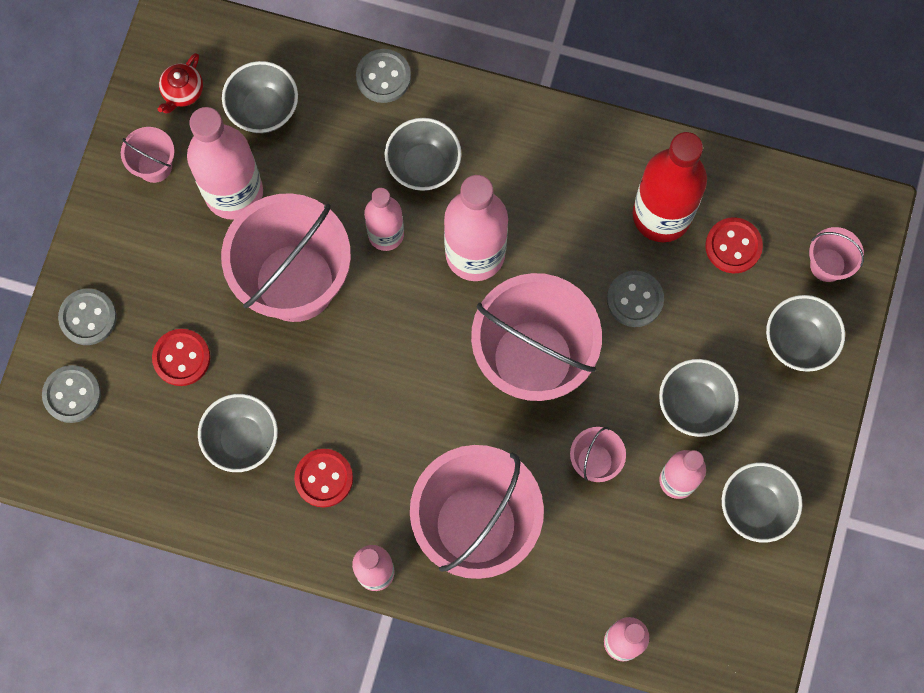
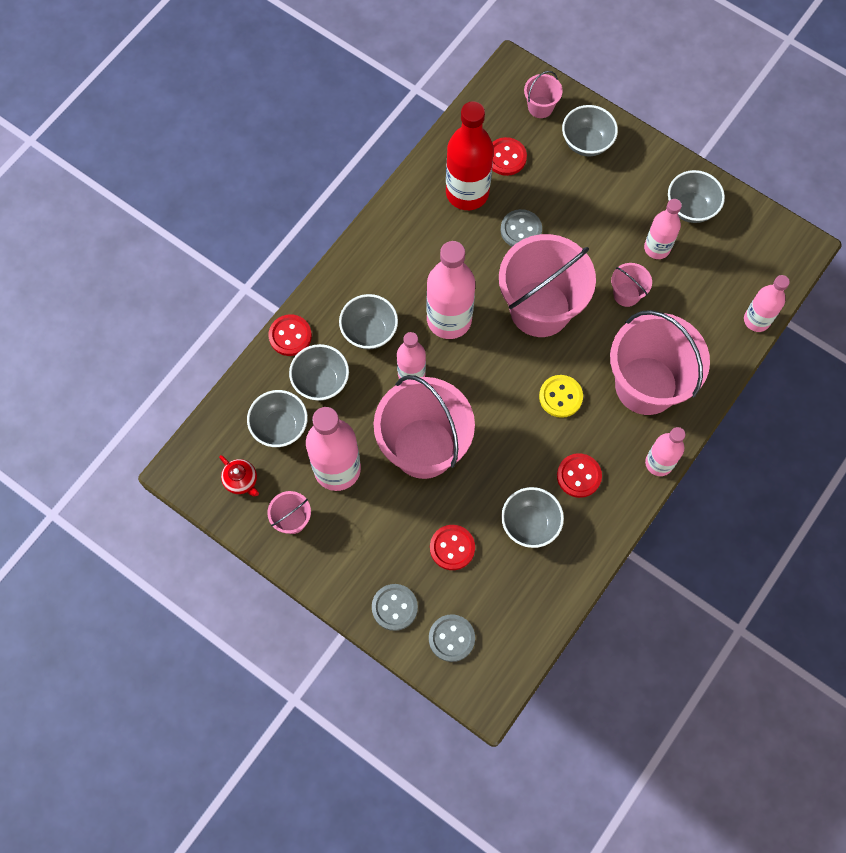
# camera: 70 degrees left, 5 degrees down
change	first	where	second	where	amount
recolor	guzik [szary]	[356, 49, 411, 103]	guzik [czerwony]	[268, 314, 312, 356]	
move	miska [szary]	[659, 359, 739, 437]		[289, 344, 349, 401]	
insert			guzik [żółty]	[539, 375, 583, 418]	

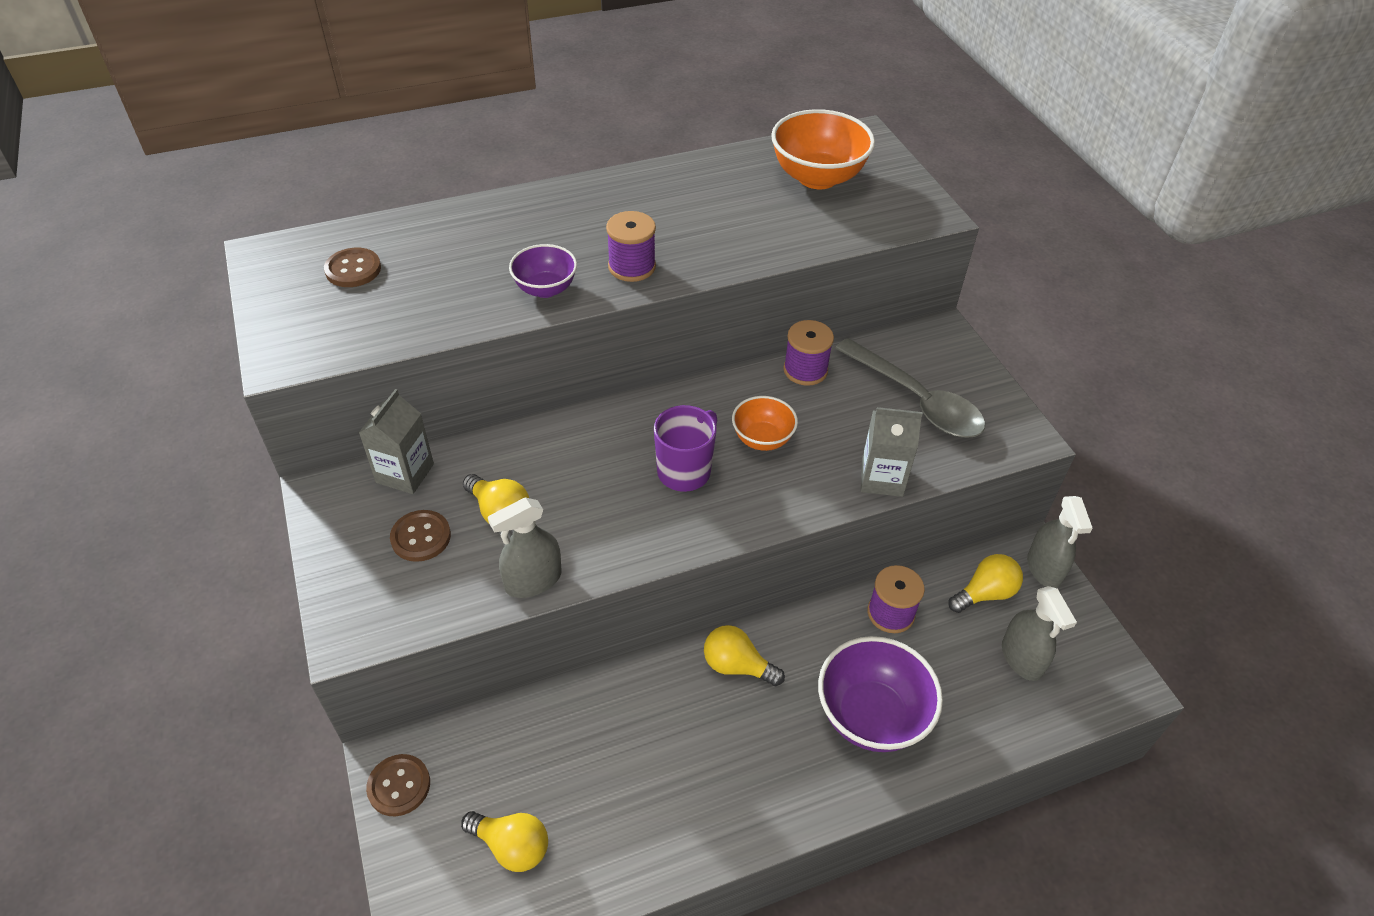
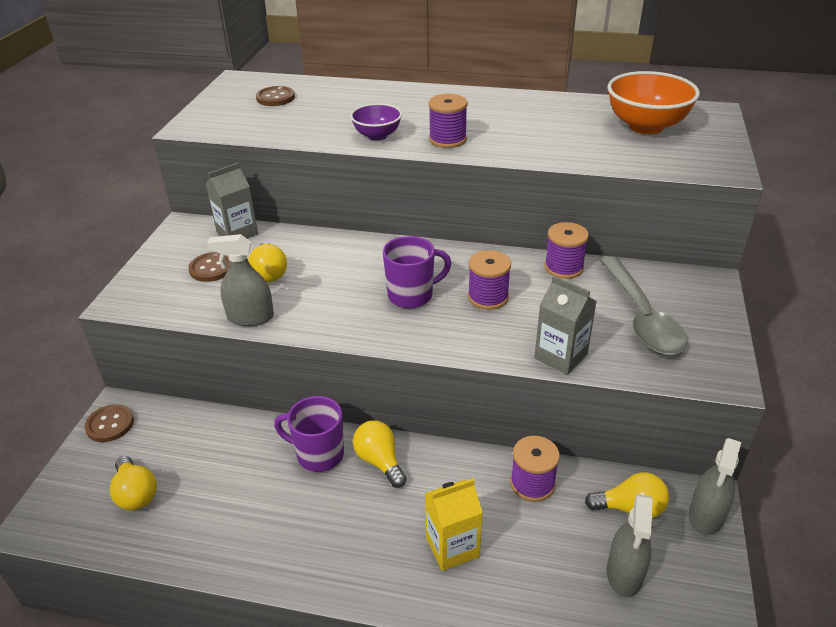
# camera: 35 degrees right, 10 degrees down
change	first	where	second	where	amount
insert			kubek [fioletowy]	[274, 396, 344, 472]	
replace	miska [fioletowy]	[818, 636, 943, 752]	karton mleka [żółty]	[425, 478, 483, 571]	
replace	miska [pomarańczowy]	[732, 396, 798, 451]	szpulka [fioletowy]	[468, 250, 511, 310]	

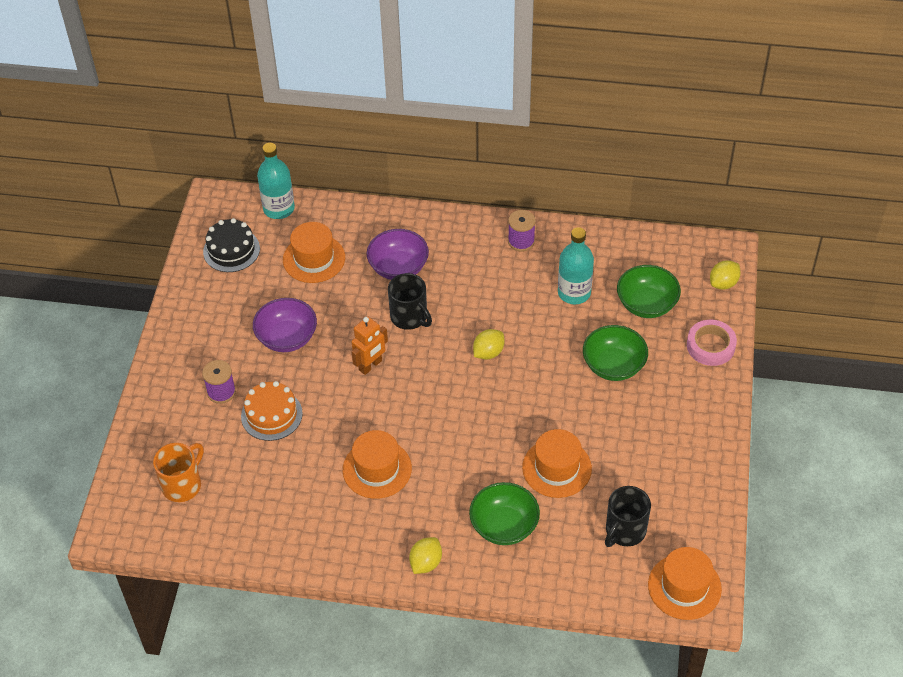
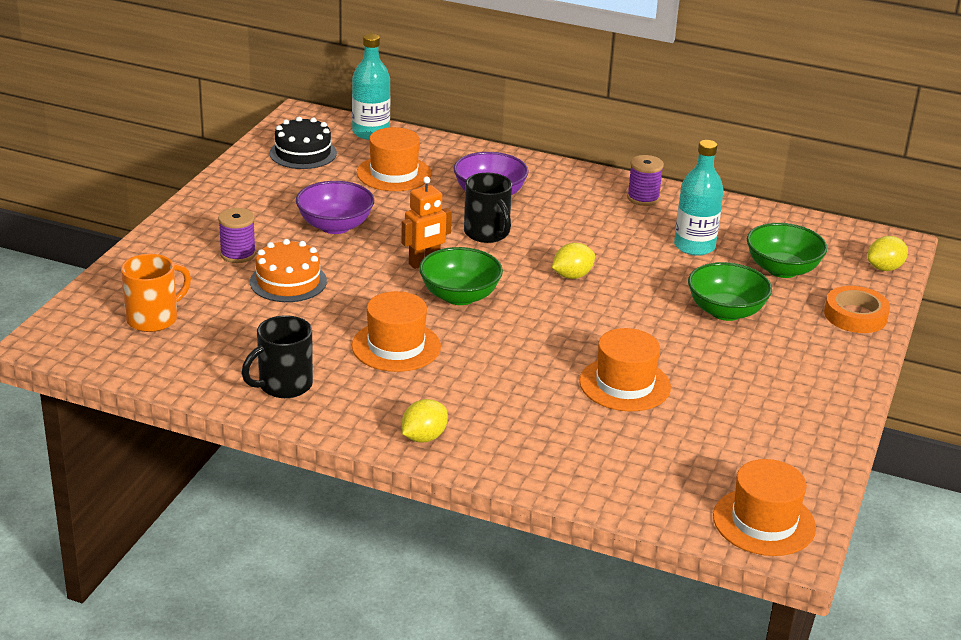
# camera: 10 degrees right, 20 degrees down
change	first	where	second	where	amount
move	kubek [czarny]	[605, 486, 651, 547]		[242, 315, 313, 398]	
move	miska [zielony]	[469, 482, 540, 545]		[419, 247, 503, 305]	
recolor	taśma klejąca [różowy]	[687, 320, 737, 366]	taśma klejąca [pomarańczowy]	[824, 286, 890, 333]	

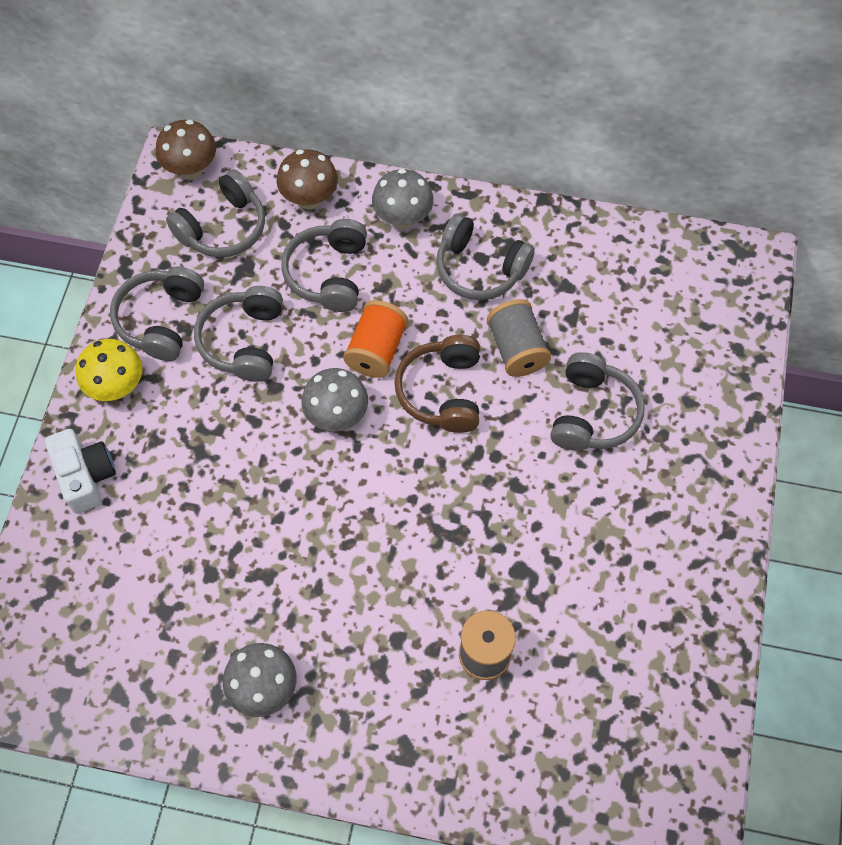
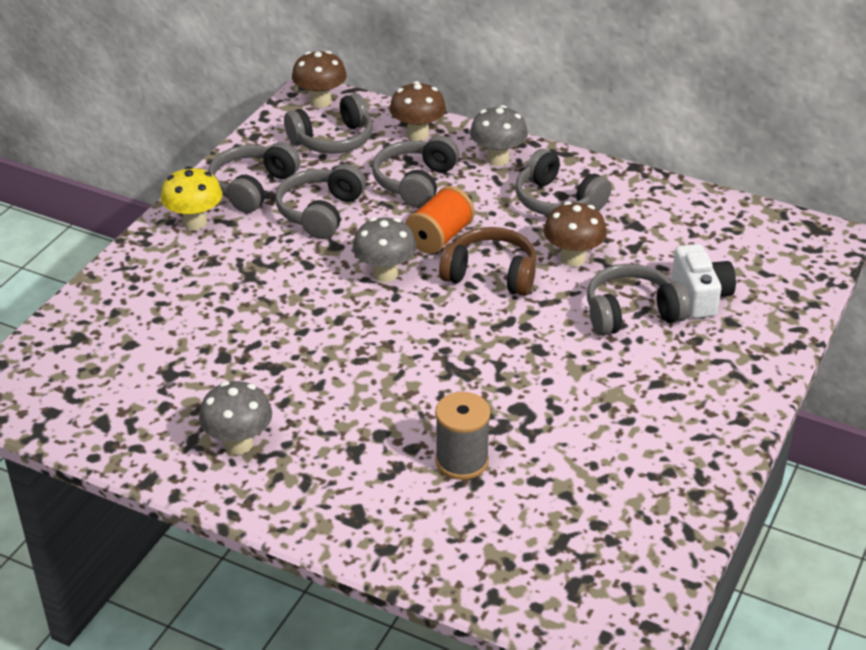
# camera: 15 degrees right, 25 degrees down
change	first	where	second	where	amount
rotate	słuchawki [brązowy]	[394, 335, 480, 433]		[439, 227, 536, 296]	90 degrees clockwise
replace	szpulka [szary]	[487, 299, 551, 377]	grzyb [brązowy]	[544, 201, 607, 267]	
rotate	słuchawki [szary]	[551, 352, 645, 451]		[587, 264, 690, 336]	135 degrees counterclockwise
move	aparat fotograficzny [biały]	[45, 429, 116, 514]		[672, 244, 736, 318]	

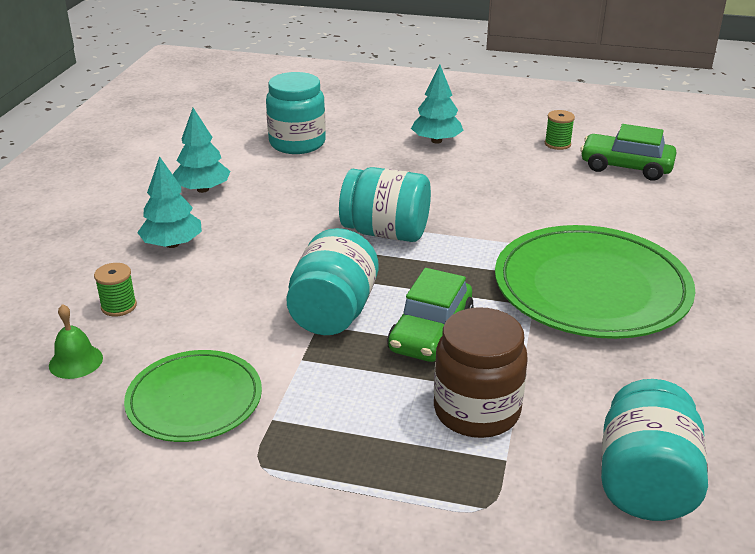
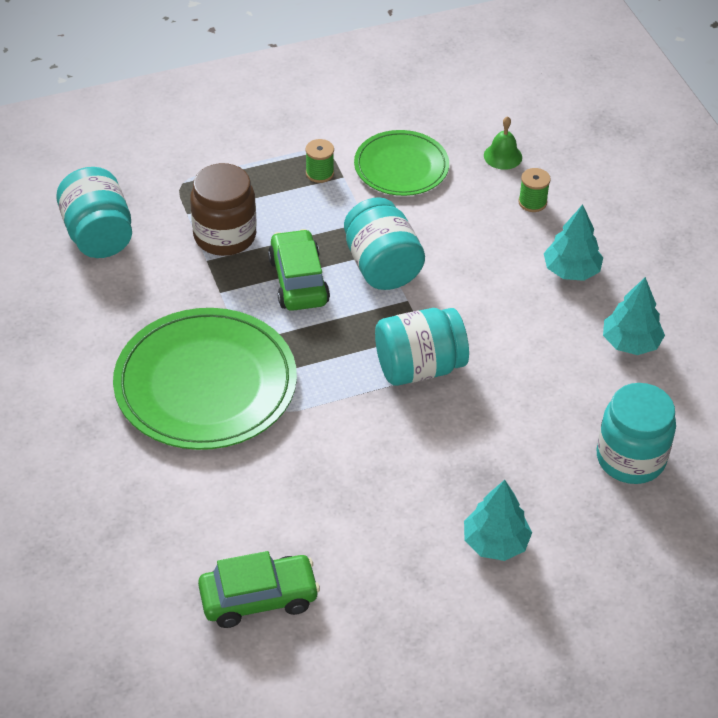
# camera: 145 degrees right, 15 degrees up
change	first	where	second	where	amount
move	szpulka [zielony]	[545, 110, 575, 150]		[306, 139, 334, 183]	

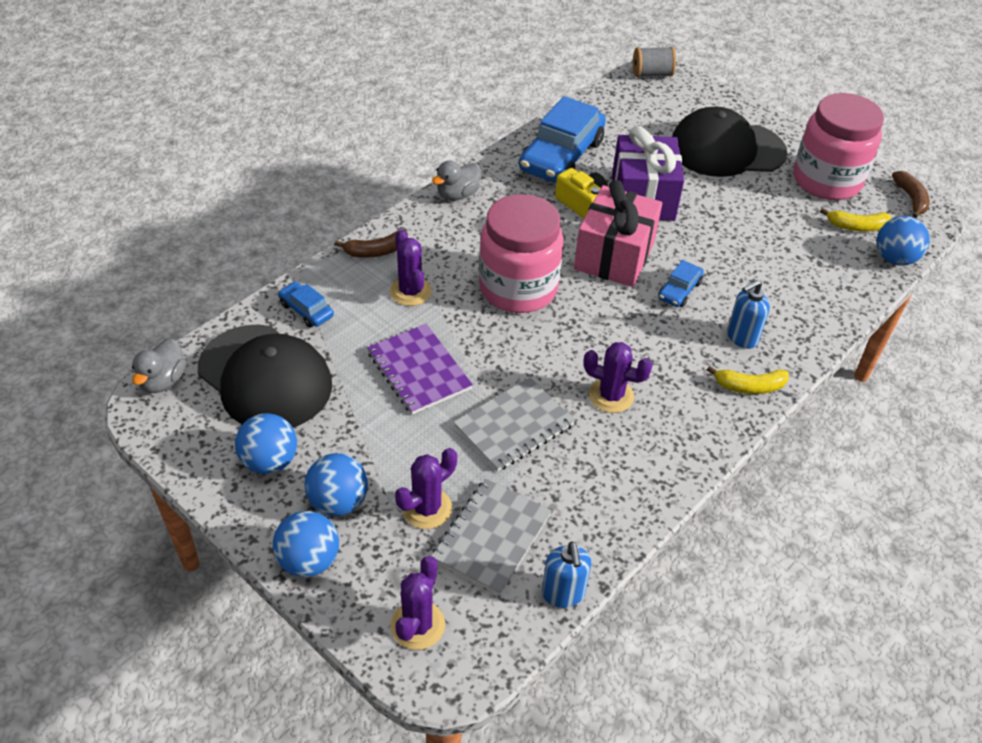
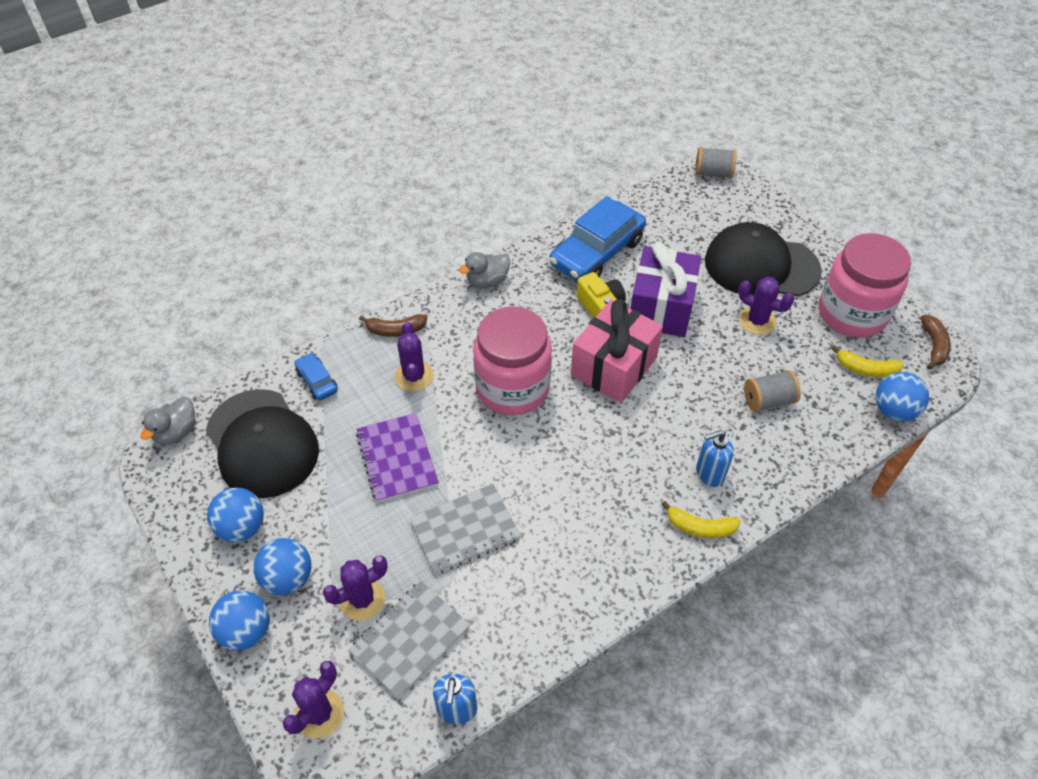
# camera: 15 degrees right, 5 degrees up
change	first	where	second	where	amount
move	kaktus [fioletowy]	[583, 342, 653, 413]		[738, 277, 794, 335]	
insert			szpulka [szary]	[744, 370, 801, 412]	
delete	samochód [niebieski]	[658, 260, 704, 307]			

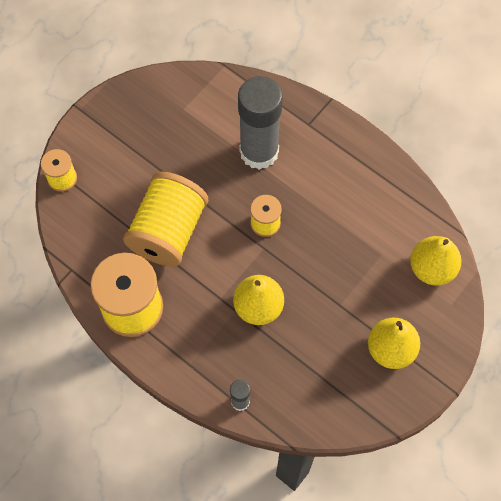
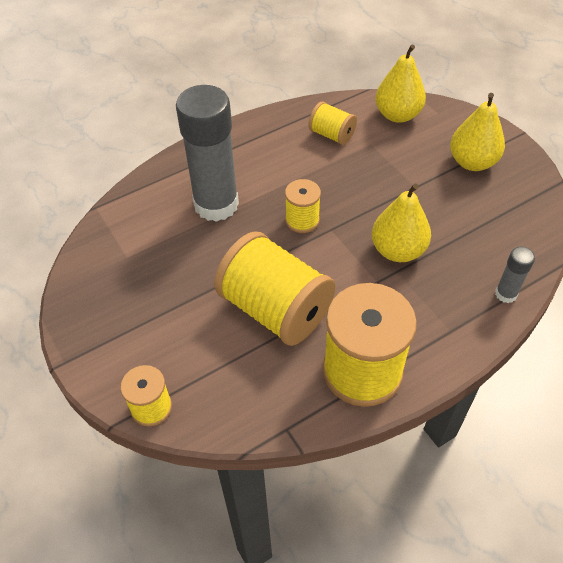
# camera: 70 degrees left, 15 degrees down
change	first	where	second	where	amount
insert			szpulka [żółty]	[308, 101, 357, 145]	

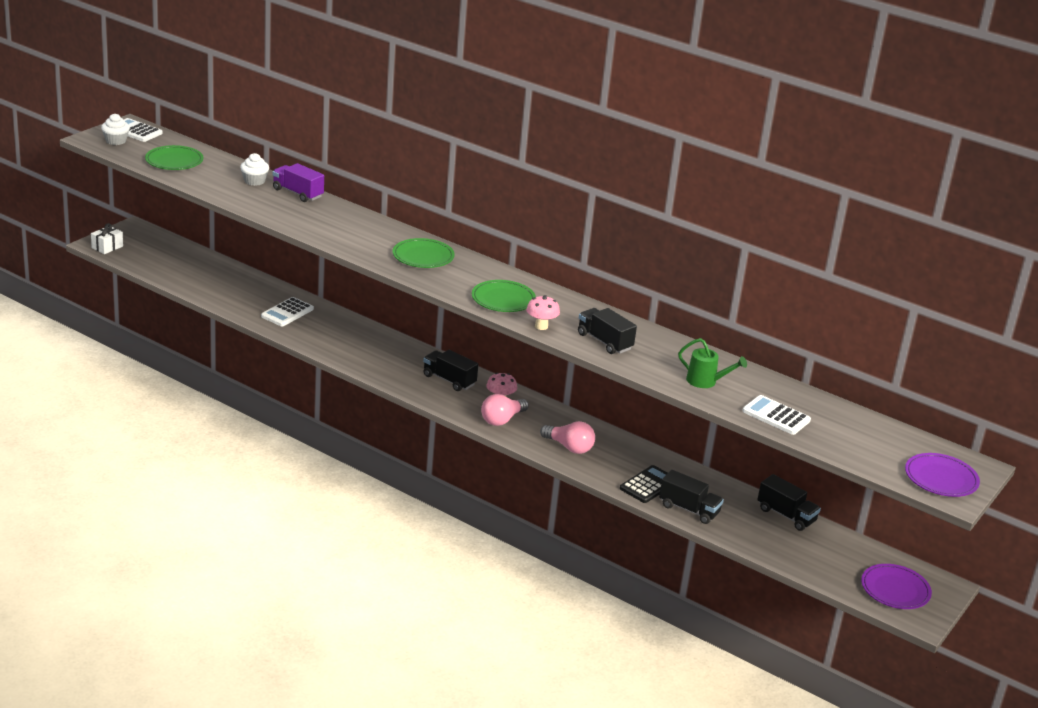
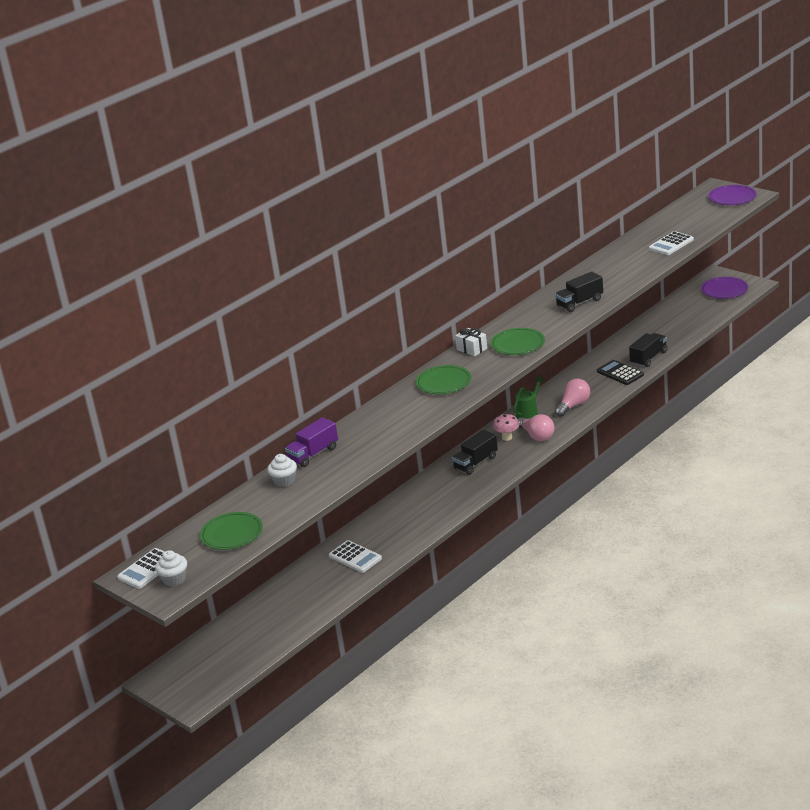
# camera: 75 degrees left, 0 degrees up
change	first	where	second	where	amount
move	prezent [biały]	[91, 223, 123, 254]		[455, 328, 487, 356]	
move	konewka [zielony]	[678, 338, 747, 388]		[514, 376, 544, 419]	
delete	grzyb [różowy]	[526, 295, 560, 330]			
delete	ciężarówka [czarny]	[757, 474, 821, 531]			

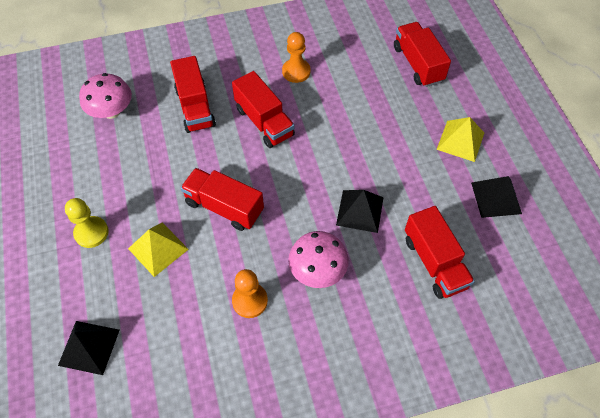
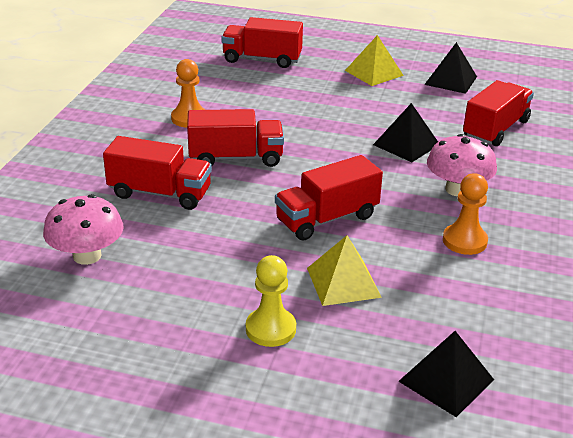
# camera: 60 degrees left, 25 degrees down
change	first	where	second	where	amount
rotate	ciężarówka [czerwony]	[405, 206, 475, 299]		[463, 80, 534, 146]	60 degrees counterclockwise

